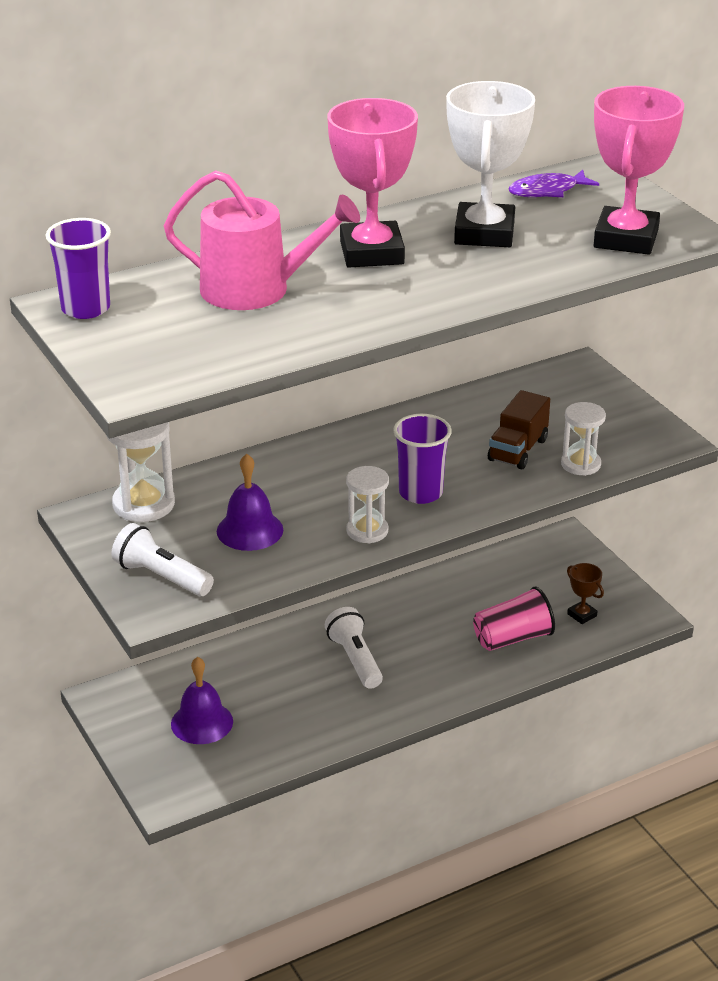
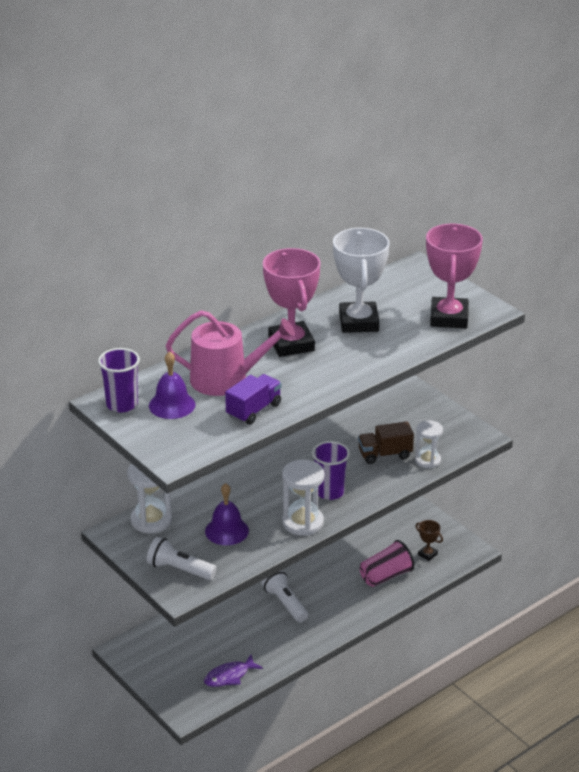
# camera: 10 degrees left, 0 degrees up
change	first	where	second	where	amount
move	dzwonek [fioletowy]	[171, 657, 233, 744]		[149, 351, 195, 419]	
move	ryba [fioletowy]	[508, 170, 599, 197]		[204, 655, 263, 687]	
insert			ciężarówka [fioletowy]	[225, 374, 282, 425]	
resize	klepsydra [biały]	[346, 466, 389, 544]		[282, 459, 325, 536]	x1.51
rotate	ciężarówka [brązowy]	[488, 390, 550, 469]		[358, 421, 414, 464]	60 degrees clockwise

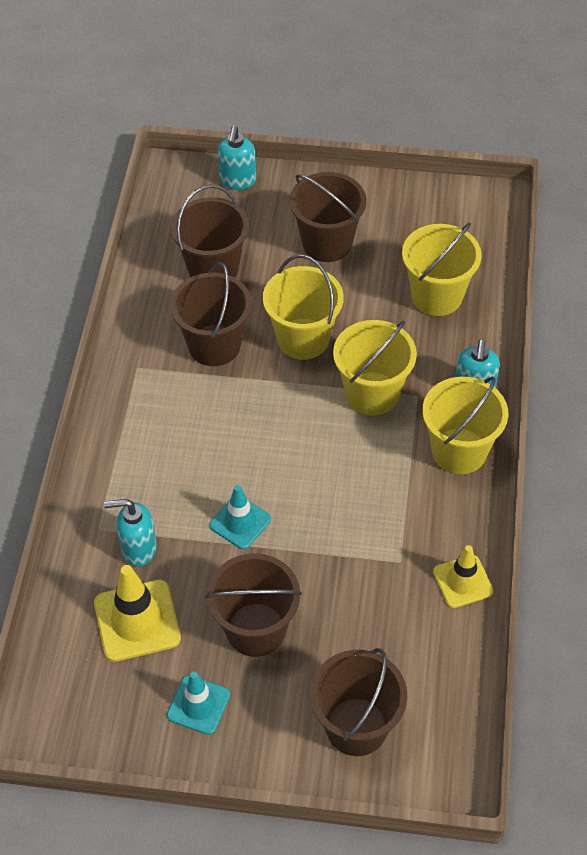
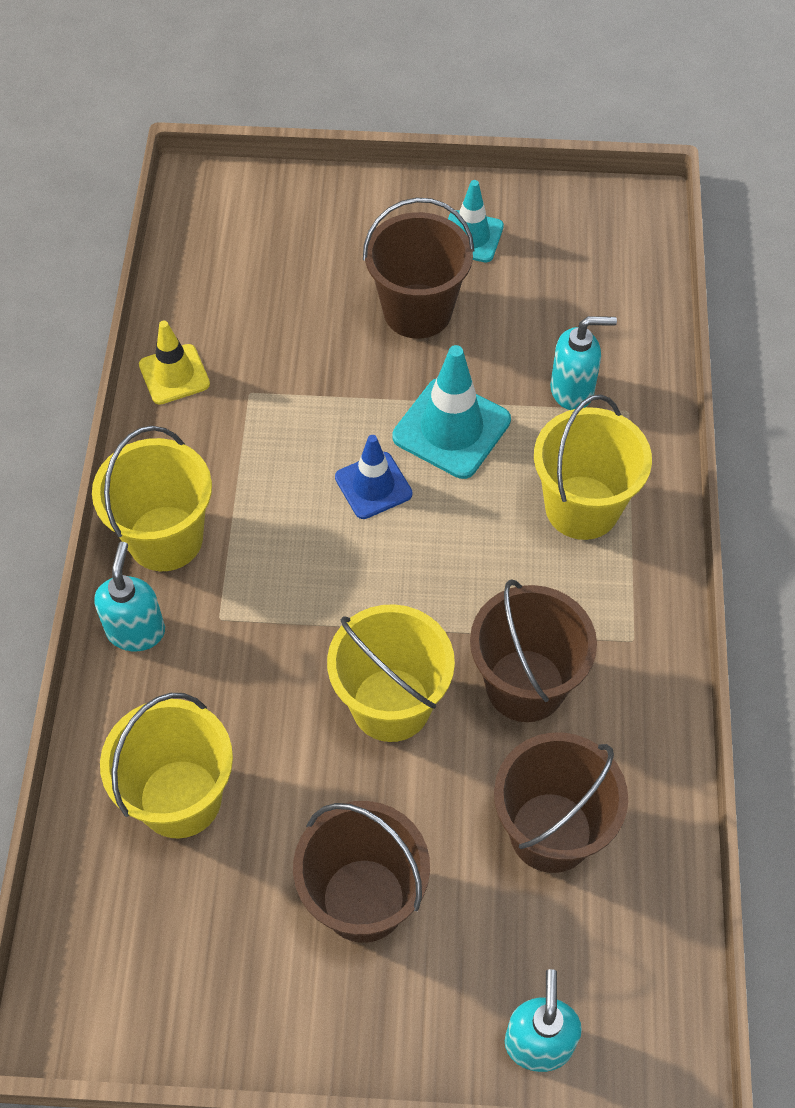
# camera: 175 degrees right, 5 degrees up
change	first	where	second	where	amount
insert			pachołek [niebieski]	[335, 435, 412, 519]	
resize	pachołek [turkusowy]	[209, 485, 271, 549]		[392, 345, 511, 479]	x1.54
move	wiadro [żółty]	[333, 320, 417, 416]		[534, 394, 652, 540]	
delete	pachołek [żółty]	[94, 565, 181, 662]			
delete	wiadro [brązowy]	[310, 648, 407, 756]			

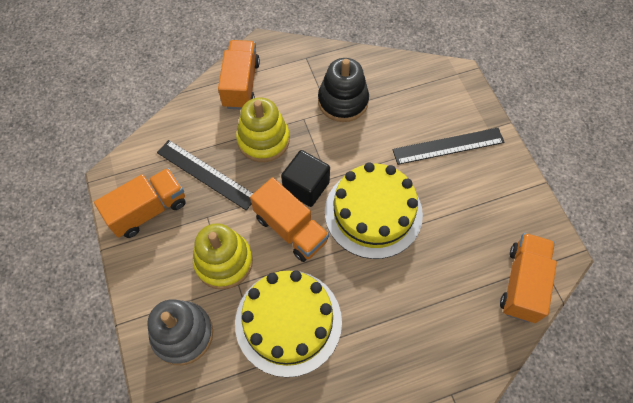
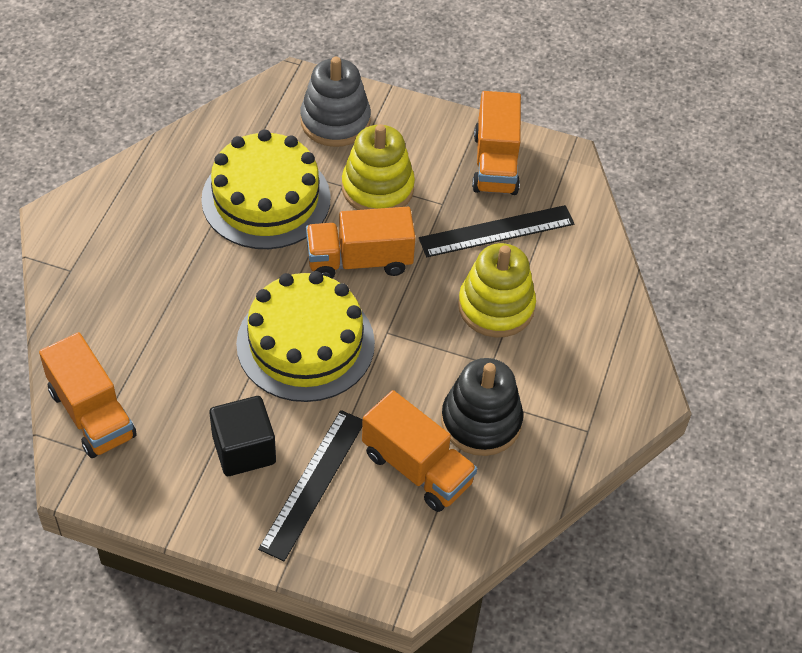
# camera: 125 degrees right, 10 degrees down
change	first	where	second	where	amount
move	sześcian [czarny]	[281, 150, 330, 207]		[209, 396, 276, 476]	
move	ciężarówka [pomarańczowy]	[218, 40, 260, 110]		[362, 390, 477, 512]	

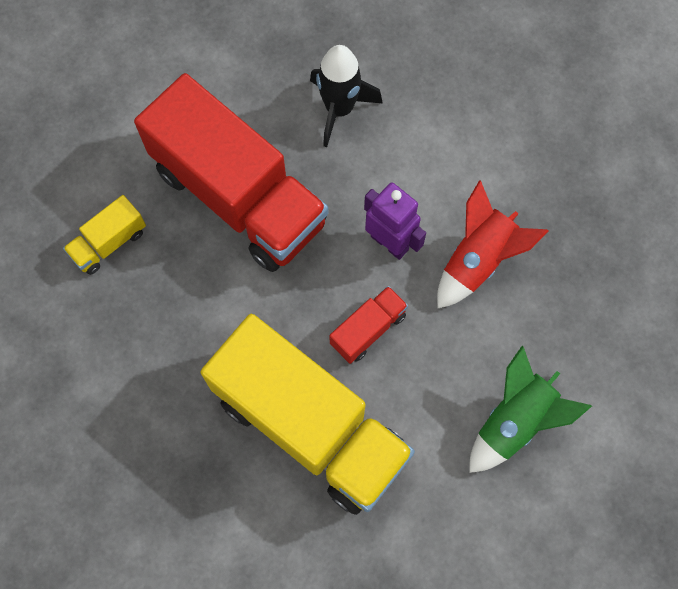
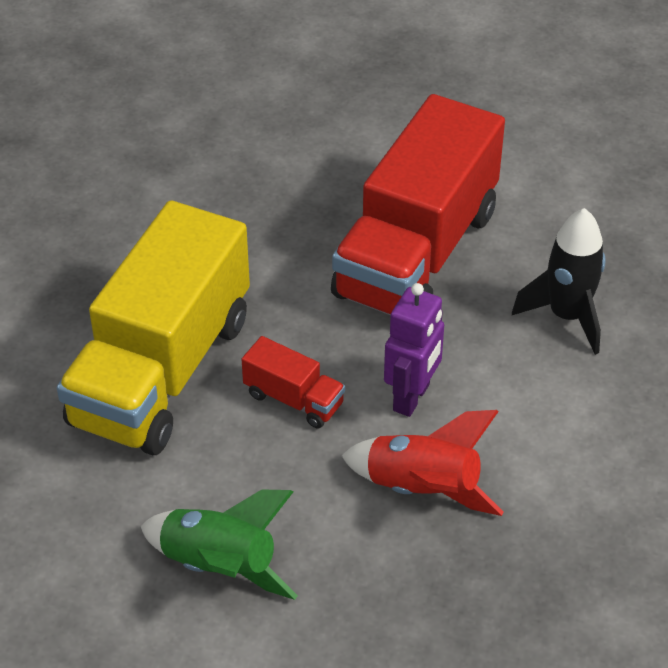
# camera: 75 degrees right, 25 degrees down
change	first	where	second	where	amount
delete	ciężarówka [żółty]	[63, 195, 146, 275]			

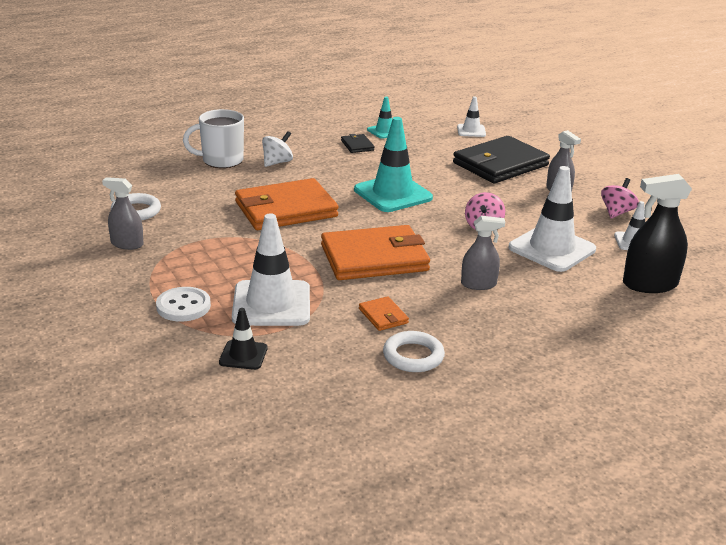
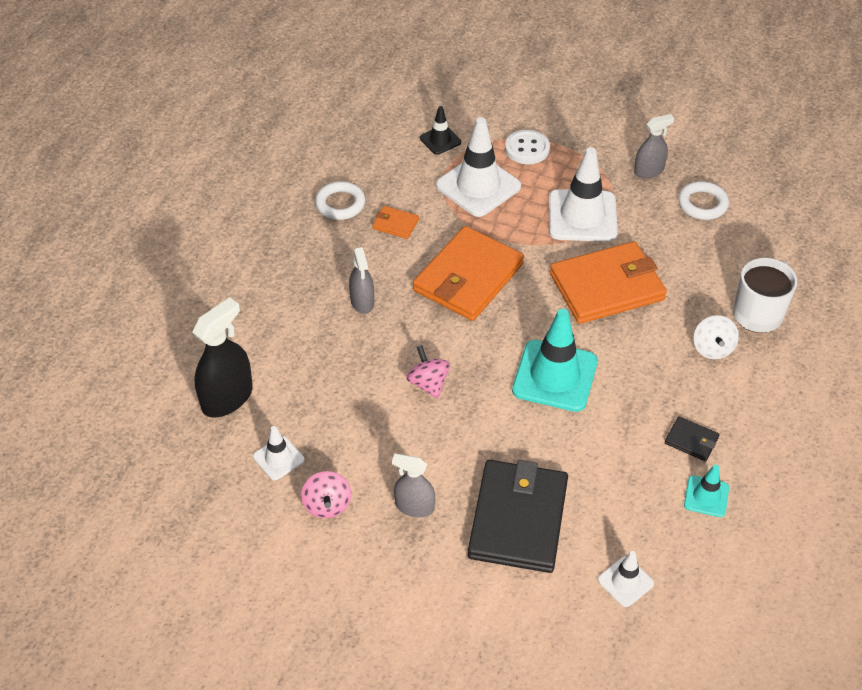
# camera: 140 degrees right, 20 degrees up
change	first	where	second	where	amount
rotate	spryskiwacz [szary]	[461, 216, 505, 290]		[349, 247, 374, 314]	60 degrees counterclockwise
move	pachołek [biały]	[508, 166, 596, 272]		[549, 147, 618, 242]	
rotate	portfel [pomarańczowy]	[235, 178, 339, 230]		[550, 241, 667, 324]	45 degrees clockwise

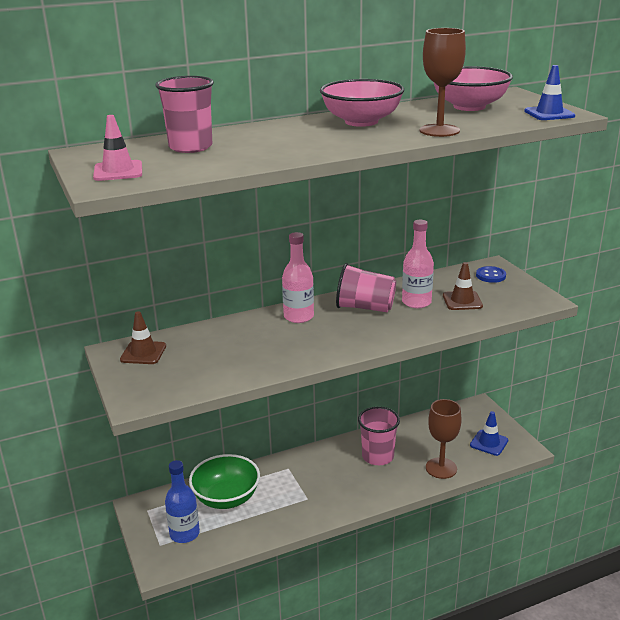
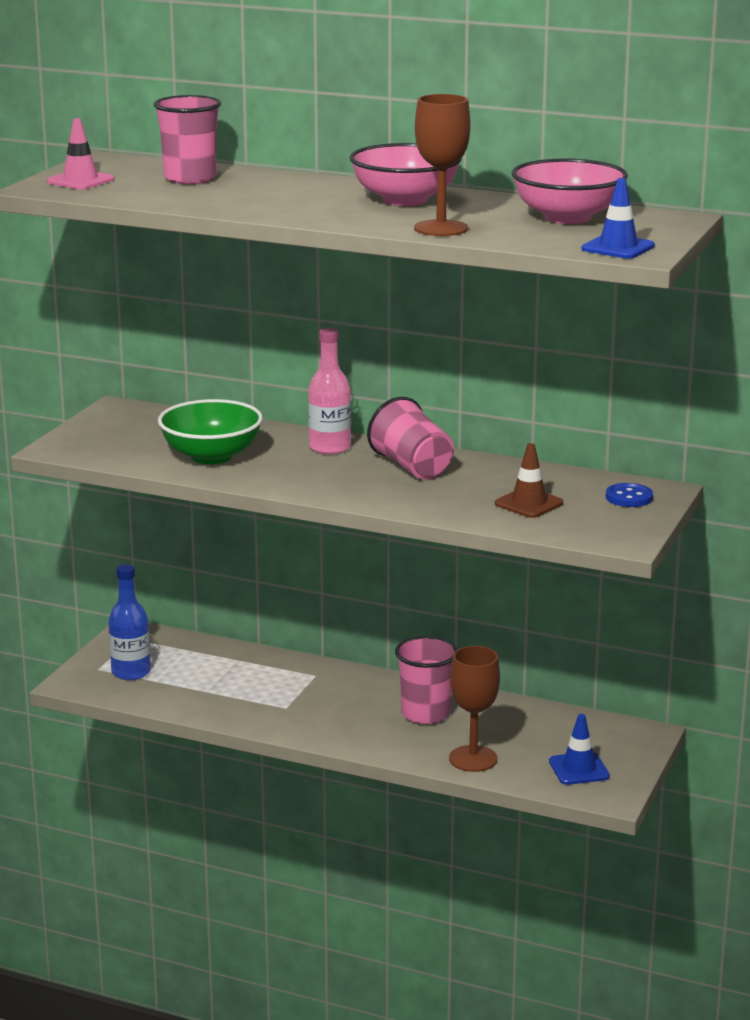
# camera: 45 degrees right, 5 degrees down
change	first	where	second	where	amount
move	miska [zielony]	[189, 454, 260, 509]		[158, 399, 263, 464]	
delete	pachołek [brązowy]	[120, 311, 166, 364]			
delete	butelka [różowy]	[402, 220, 434, 308]			

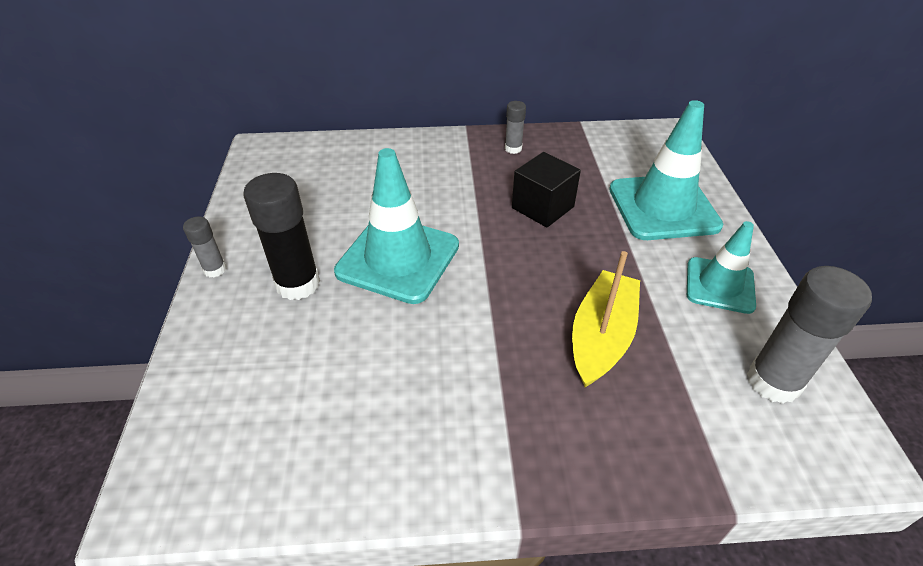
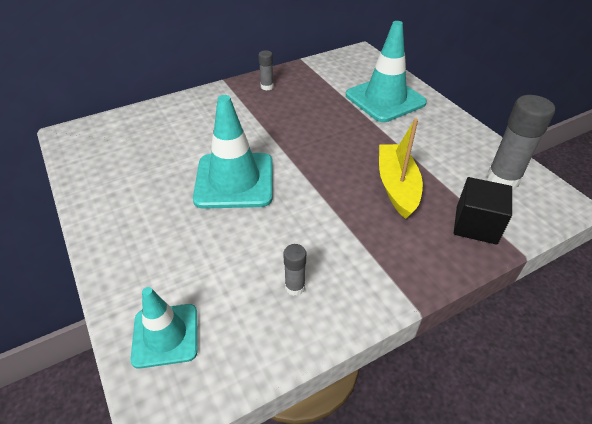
# camera: 25 degrees left, 0 degrees up
change	first	where	second	where	amount
move	pachołek [turkusowy]	[687, 221, 756, 314]		[130, 287, 197, 369]	
move	klej w sztyfcie [szary]	[183, 216, 227, 277]		[284, 244, 306, 296]	
move	sześcian [czarny]	[512, 152, 581, 227]		[454, 177, 512, 245]	
delete	klej w sztyfcie [czarny]	[243, 173, 320, 300]			

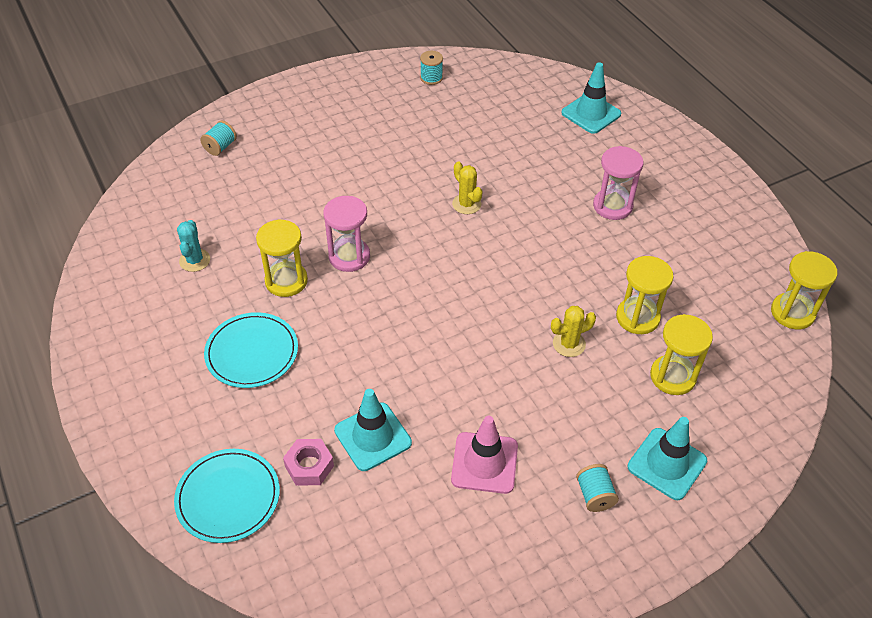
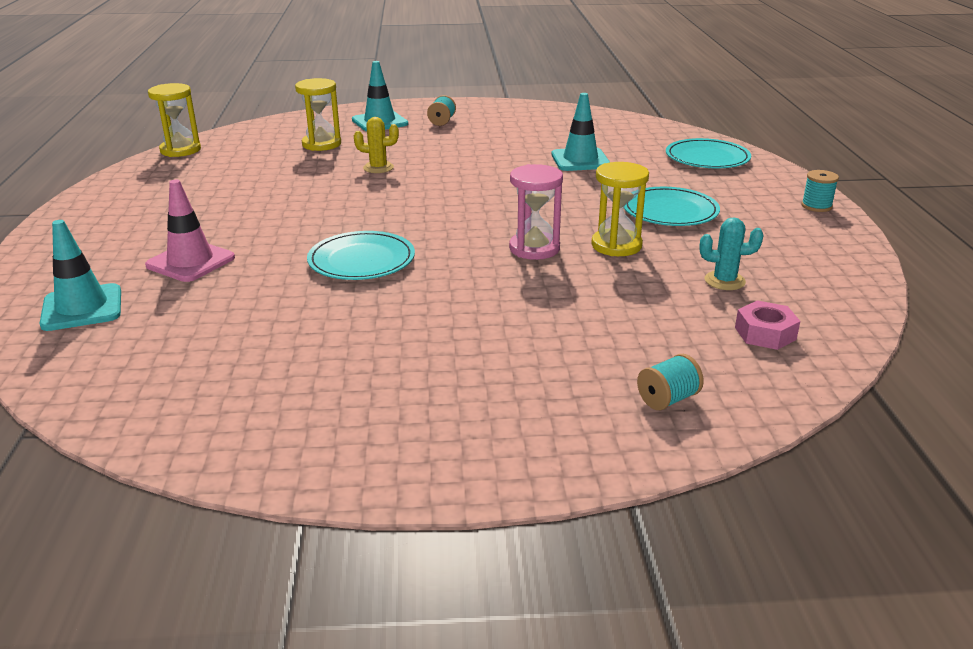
# camera: 155 degrees left, 20 degrees down
change	first	where	second	where	amount
move	pachołek [różowy]	[451, 416, 518, 494]		[145, 180, 235, 282]	
replace	kaktus [żółty]	[452, 161, 483, 214]	talerz [turkusowy]	[307, 231, 415, 280]	
rotate	kaktus [turkusowy]	[177, 220, 210, 272]		[700, 217, 763, 290]	75 degrees clockwise
move	nakrętka [różowy]	[283, 439, 334, 486]		[735, 300, 800, 350]	
move	szpulka [turkusowy]	[420, 51, 443, 85]		[801, 170, 839, 212]	
delete	klepsydra [różowy]	[593, 146, 643, 220]			
delete	klepsydra [żółty]	[616, 256, 674, 334]			

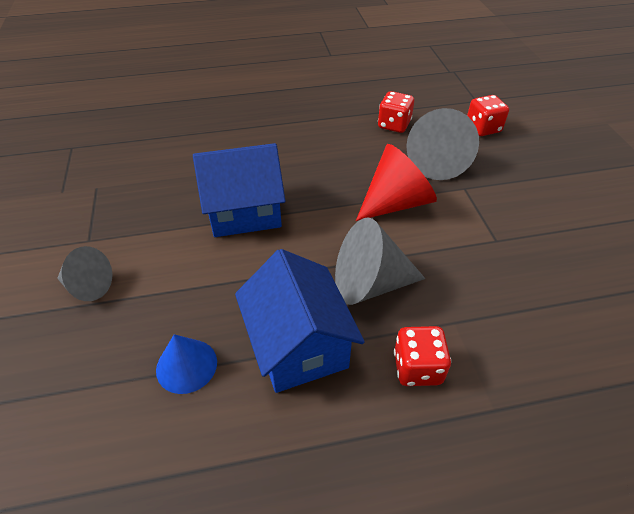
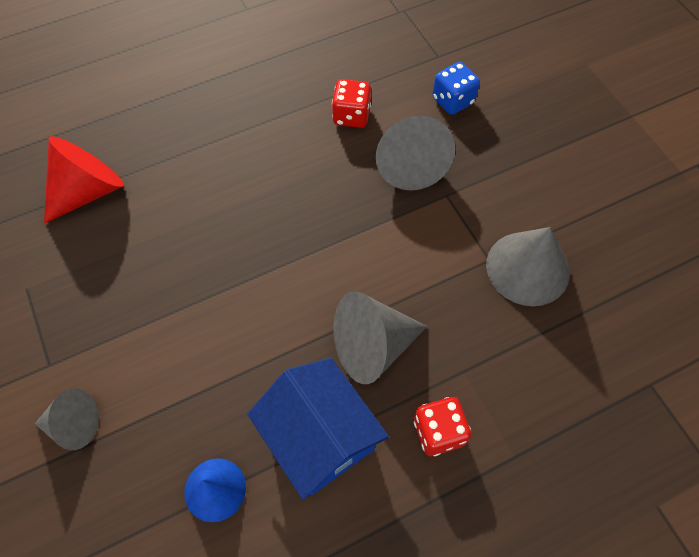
# camera: 15 degrees left, 15 degrees up
change	first	where	second	where	amount
move	stożek [czerwony]	[356, 144, 437, 221]		[44, 136, 124, 224]	
recolor	kostka do gry [czerwony]	[467, 95, 509, 136]	kostka do gry [niebieski]	[432, 62, 480, 115]	
insert			stożek [szary]	[486, 227, 570, 306]	
delete	domek [niebieski]	[193, 143, 285, 237]			

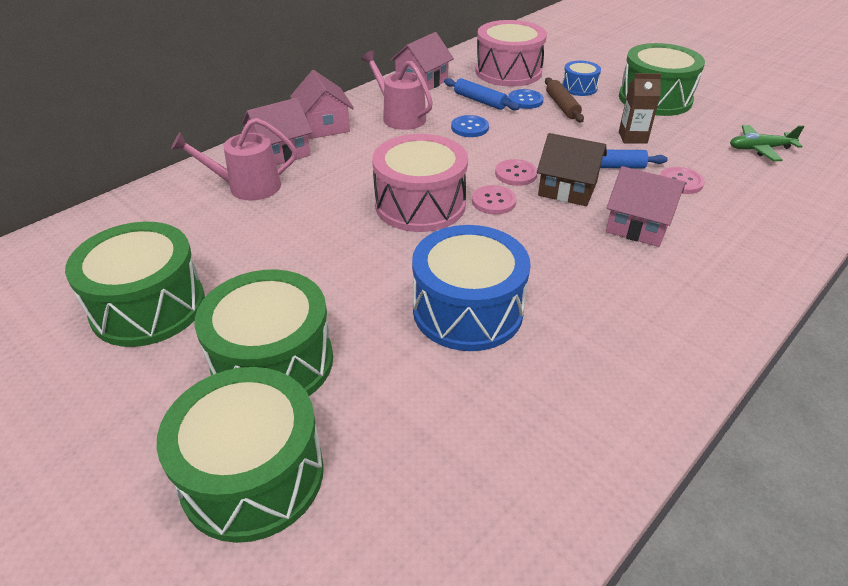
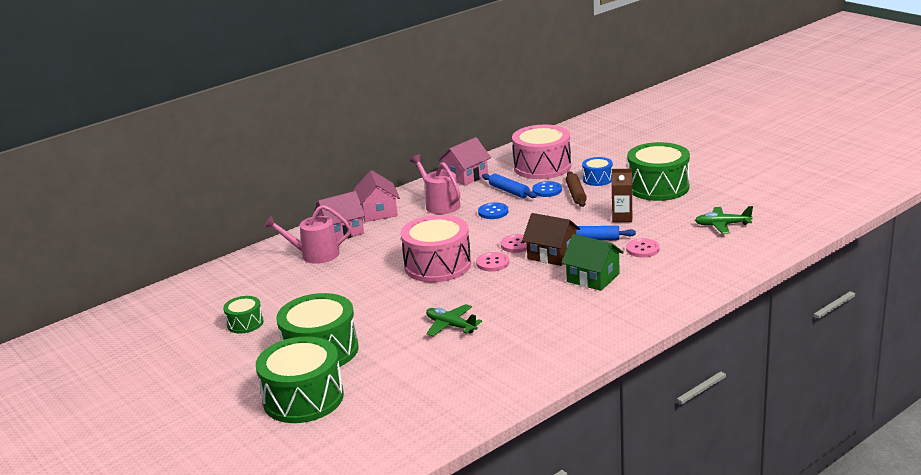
# camera: 10 degrees right, 15 degrees down
change	first	where	second	where	amount
resize	bęben [zielony]	[65, 222, 205, 347]		[223, 296, 264, 333]	x0.51
replace	bęben [niebieski]	[412, 225, 531, 351]	samolot [zielony]	[426, 304, 482, 336]	
recolor	domek [różowy]	[606, 166, 685, 247]	domek [zielony]	[561, 234, 624, 291]	

